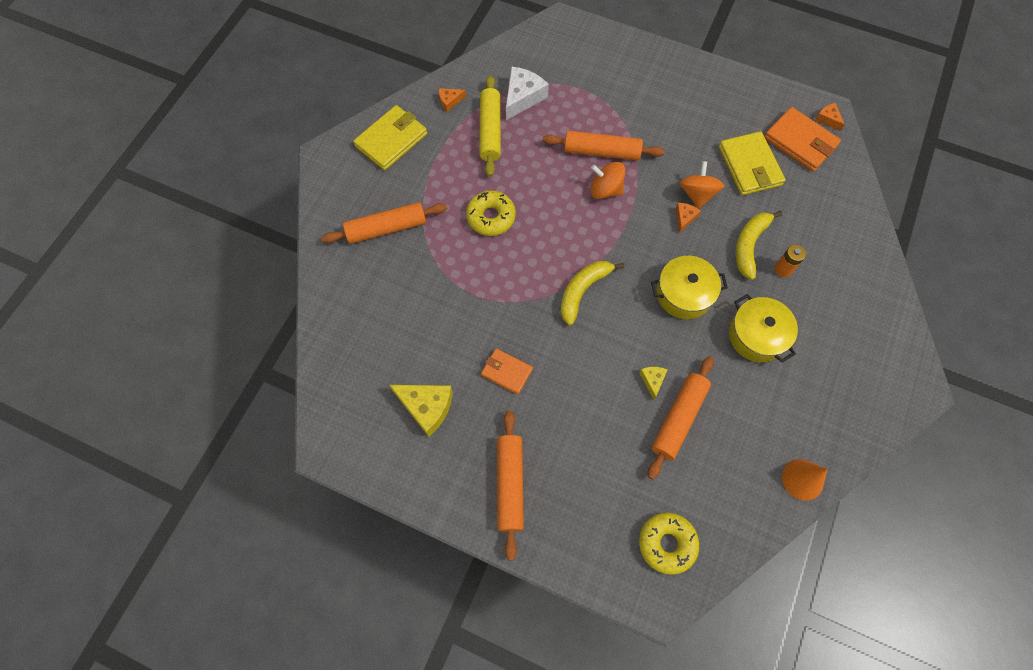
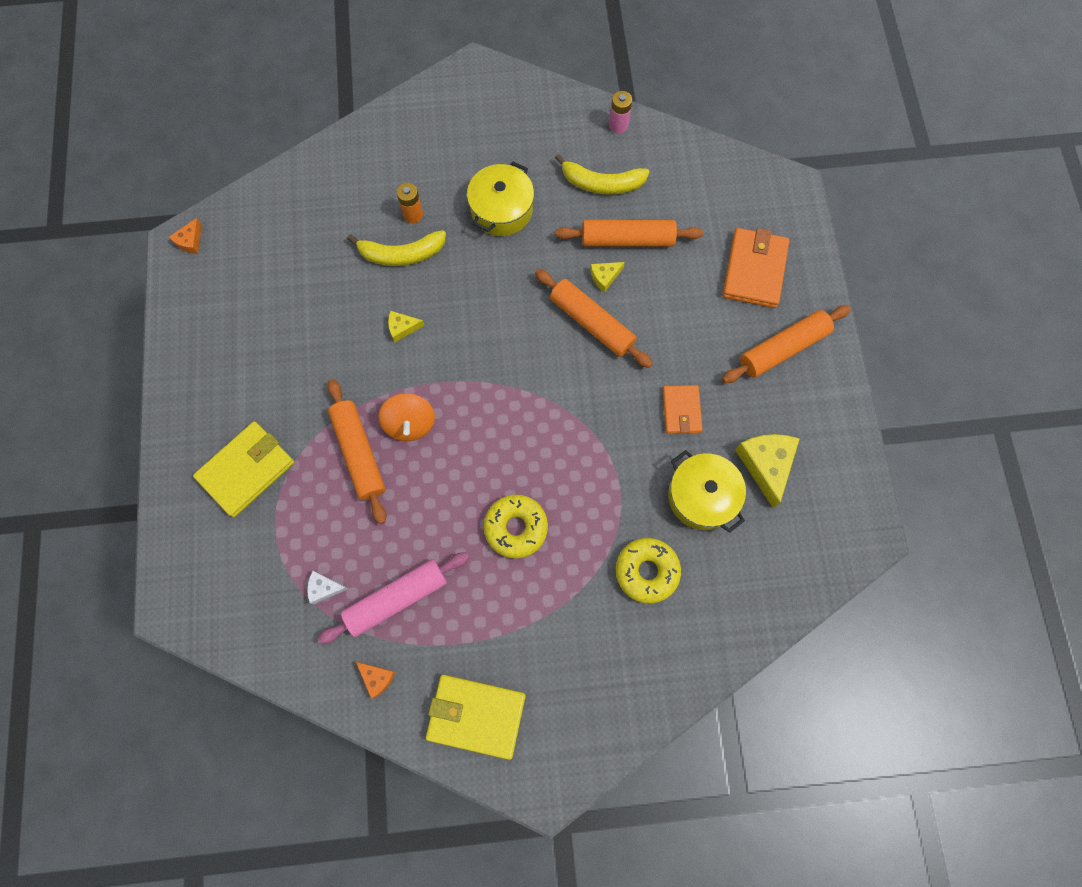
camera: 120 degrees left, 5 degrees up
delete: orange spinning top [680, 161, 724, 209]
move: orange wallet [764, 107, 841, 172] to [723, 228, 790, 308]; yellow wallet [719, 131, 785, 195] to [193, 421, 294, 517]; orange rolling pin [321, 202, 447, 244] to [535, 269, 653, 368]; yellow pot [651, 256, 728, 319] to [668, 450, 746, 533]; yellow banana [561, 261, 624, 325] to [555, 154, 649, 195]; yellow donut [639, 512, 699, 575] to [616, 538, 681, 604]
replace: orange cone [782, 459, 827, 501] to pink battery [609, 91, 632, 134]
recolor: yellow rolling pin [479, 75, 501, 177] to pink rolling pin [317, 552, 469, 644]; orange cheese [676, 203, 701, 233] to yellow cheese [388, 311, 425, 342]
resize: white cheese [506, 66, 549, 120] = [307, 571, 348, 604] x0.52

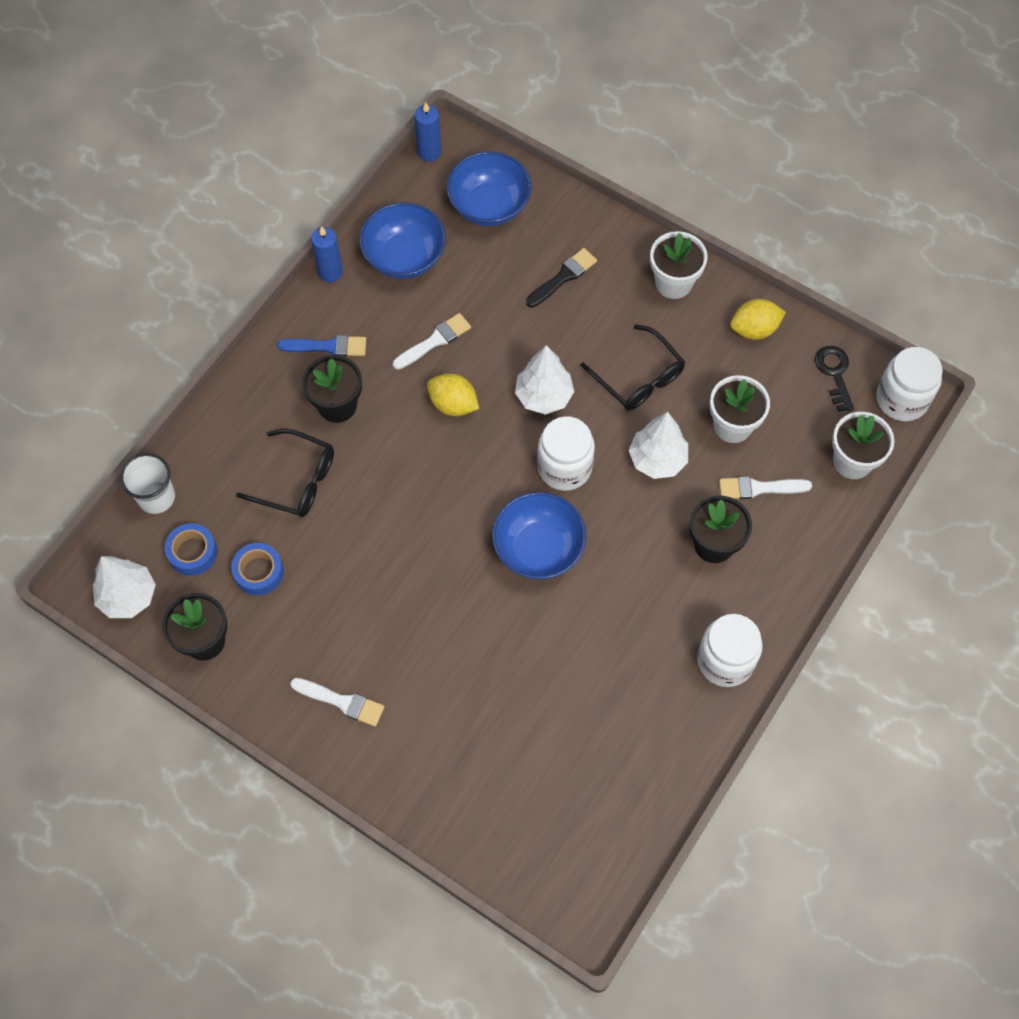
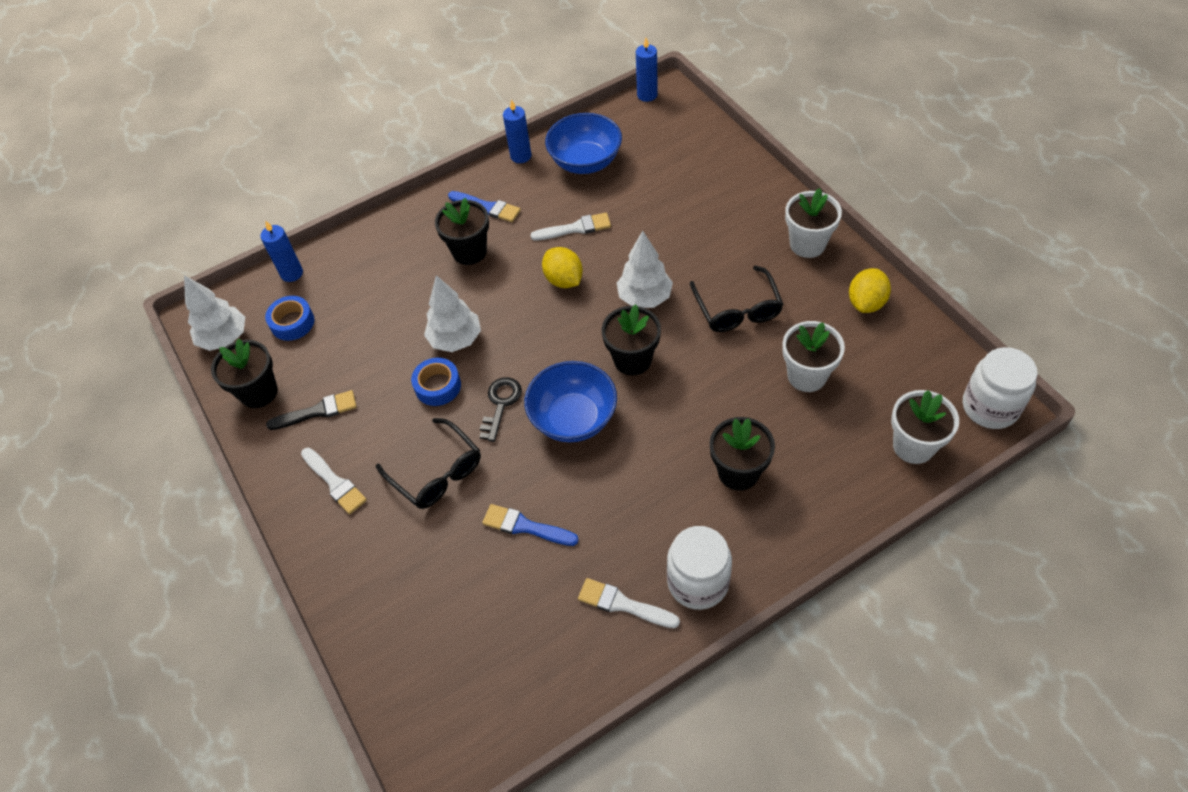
camera: 30 degrees right, 10 degrees down
delete: blue bowl [447, 151, 532, 226]
insert: blue brush [482, 504, 579, 546]
move: black brush [526, 248, 597, 308] to [266, 390, 357, 430]; black key [815, 346, 854, 412] to [480, 377, 522, 442]; white tree [629, 412, 688, 479] to [424, 275, 481, 352]; black glasses [236, 429, 334, 517] to [376, 418, 481, 509]; white brush [719, 476, 812, 499] to [578, 578, 680, 628]; blue tape [231, 543, 284, 596] to [411, 358, 461, 406]
replace: white jar [537, 416, 595, 491] to black flower pot [602, 304, 661, 376]; white cup [120, 453, 175, 514] to blue candle [260, 220, 303, 282]
rotate: yellow lemon [730, 299, 786, 340] = [849, 268, 891, 313] 75 degrees counterclockwise

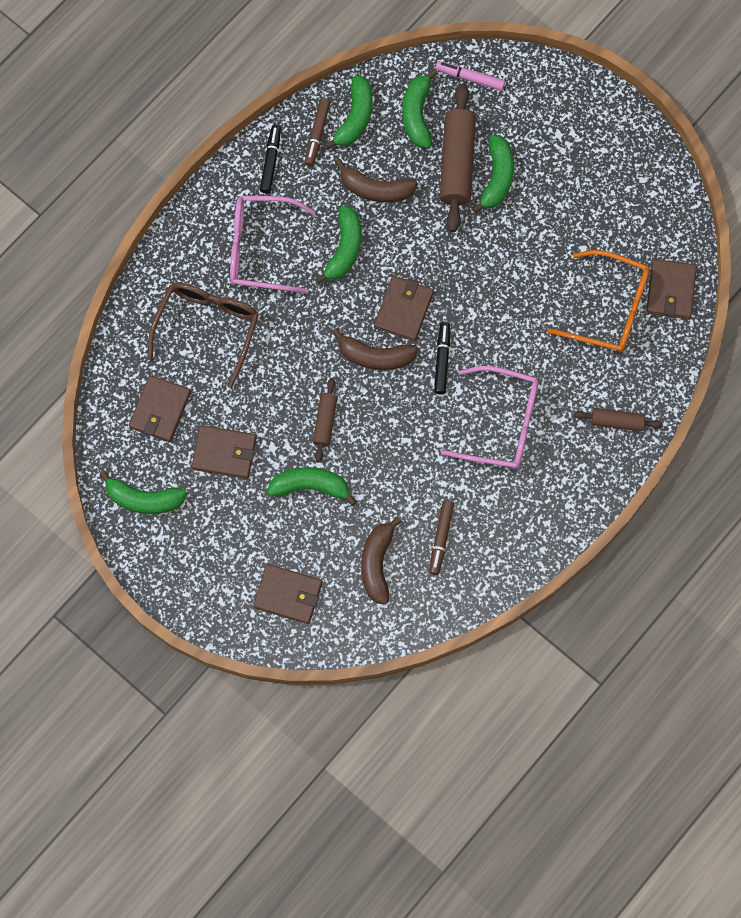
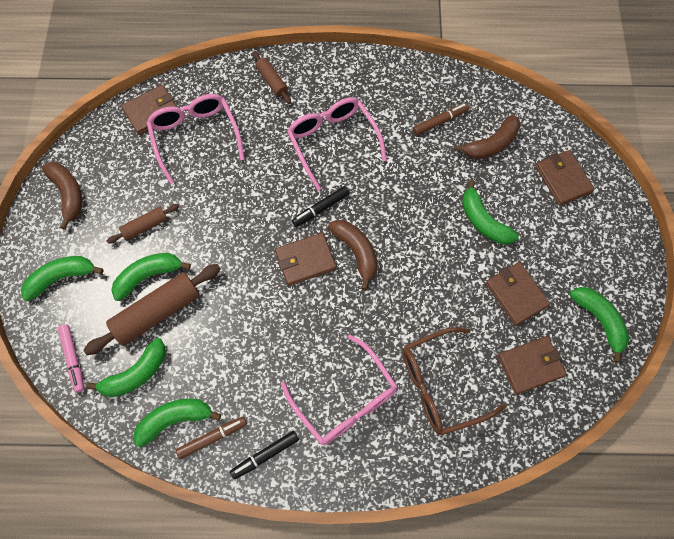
camera: 130 degrees left, 5 degrees down
move: brown banana [335, 159, 418, 202] to [42, 162, 82, 230]; green banana [315, 206, 361, 284] to [21, 256, 103, 301]; brown rolling pin [313, 378, 337, 463] to [107, 204, 179, 244]
recolor: orange glasses [547, 250, 650, 352] to pink glasses [146, 94, 245, 184]

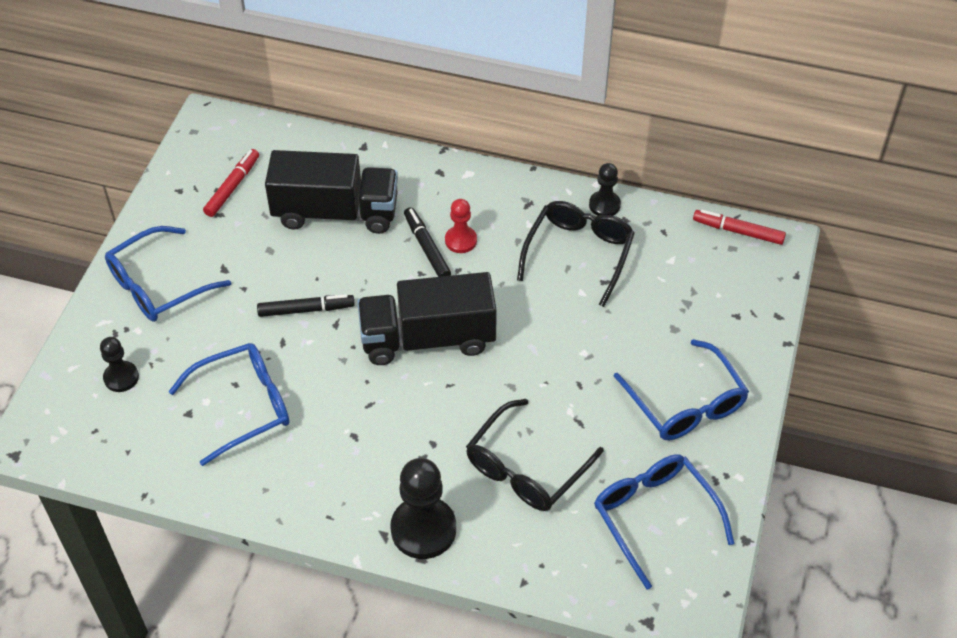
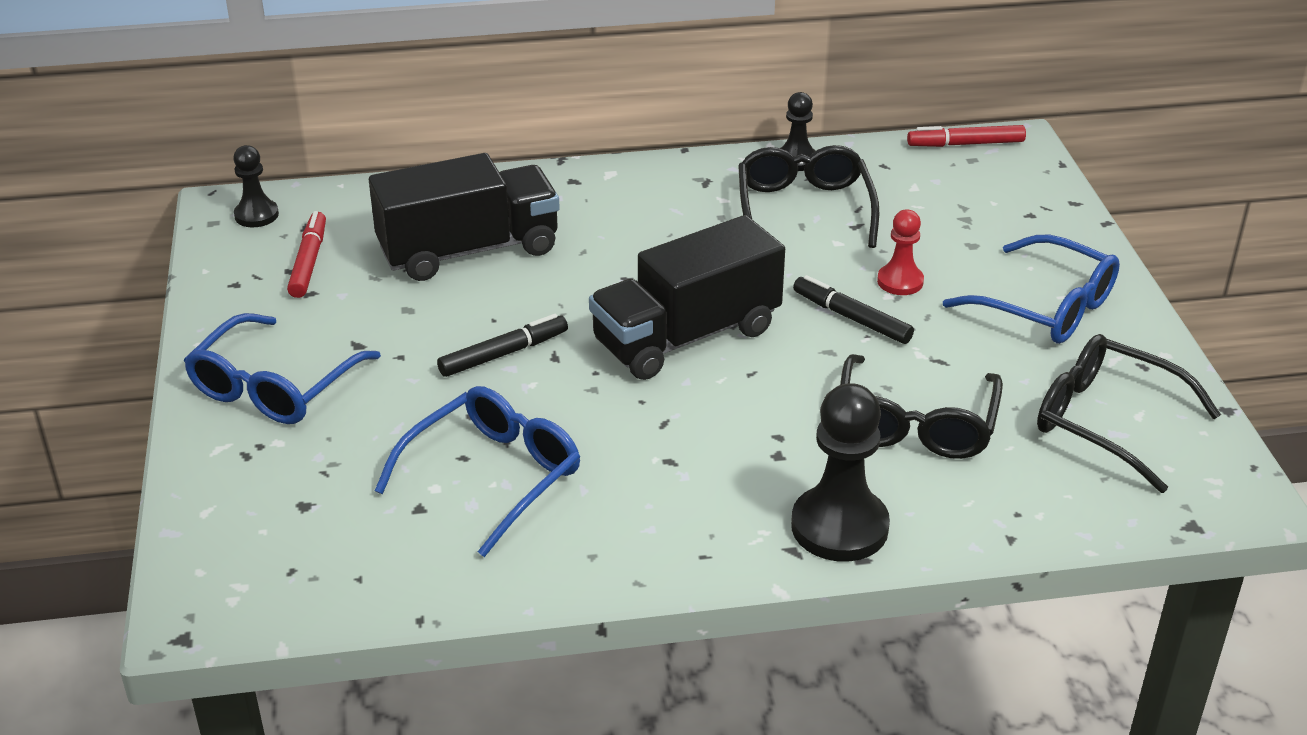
camera: 25 degrees left, 15 degrees down
move: red pawn [445, 199, 477, 253] to [877, 210, 924, 295]; black marker [404, 207, 451, 277] to [793, 275, 914, 344]; black pawn [100, 337, 139, 392] to [233, 145, 279, 227]
recolor: blue glasses [594, 454, 734, 590] to black glasses [1037, 334, 1221, 493]

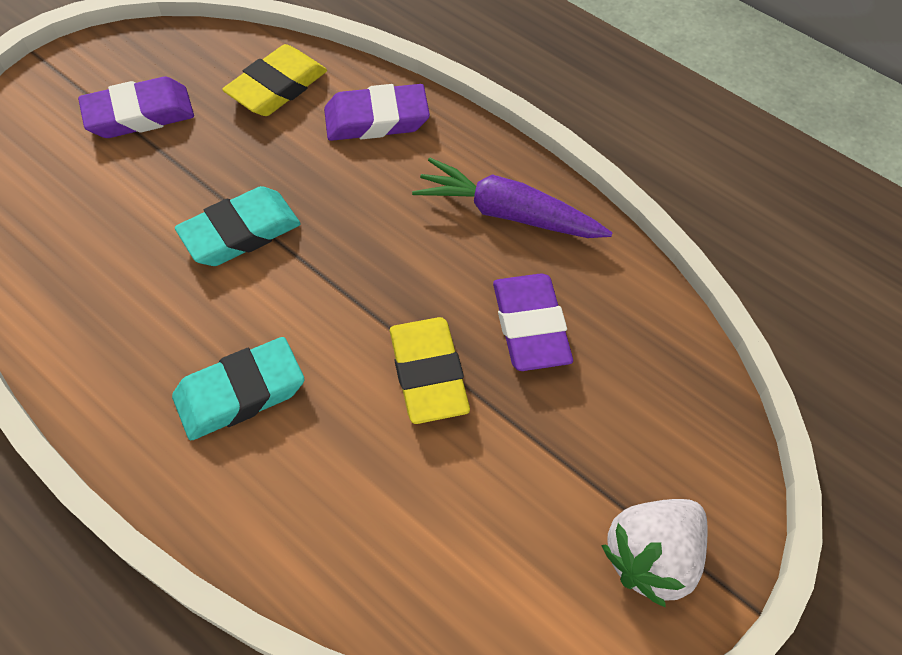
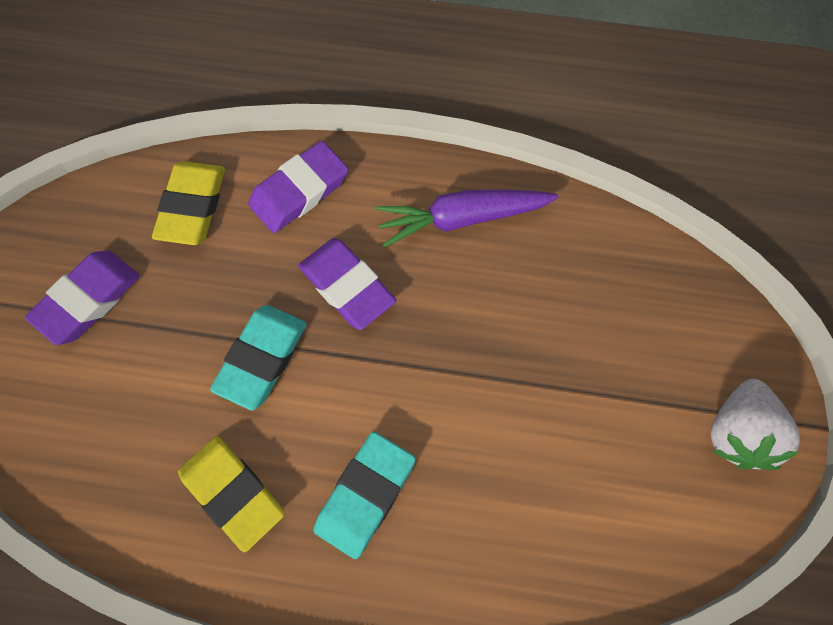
camera: 30 degrees left, 10 degrees up
move: purple eraser [493, 273, 573, 371] to [298, 238, 396, 330]; yellow eraser [390, 317, 470, 424] to [178, 436, 285, 552]

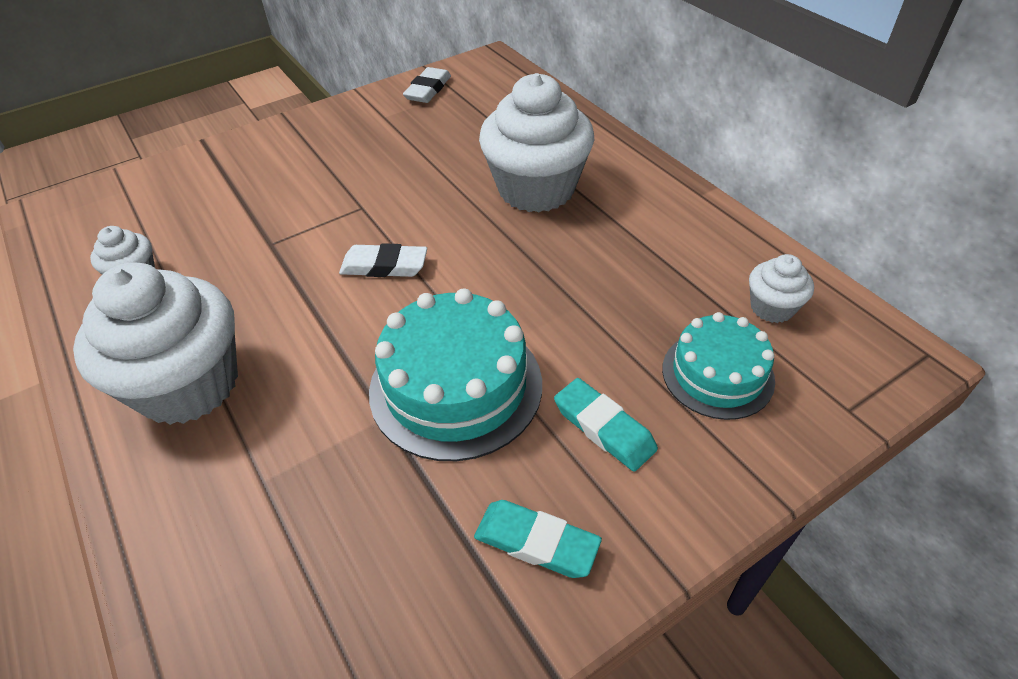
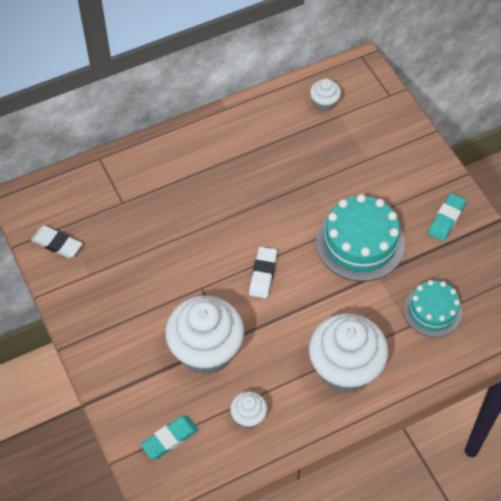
camera: 85 degrees left, 10 degrees up
move: white cupcake [479, 73, 594, 213] to [165, 296, 244, 375]; turquoise cake [662, 312, 775, 420] to [404, 280, 462, 337]; turquoise eraser [554, 378, 658, 471] to [140, 416, 199, 459]

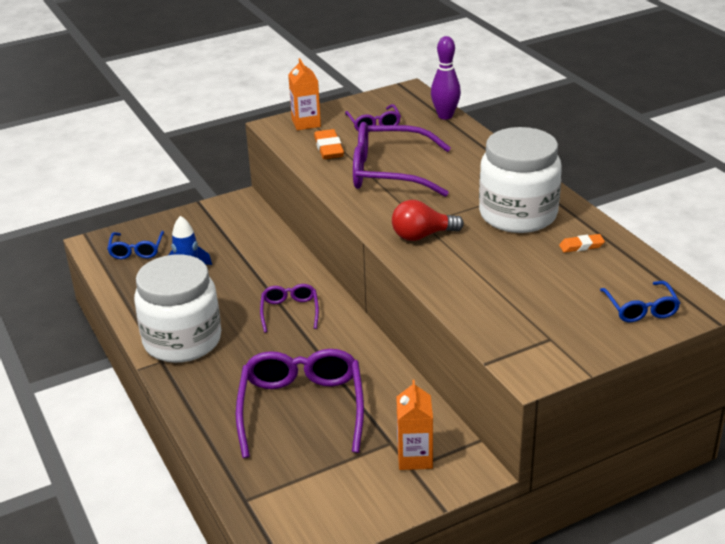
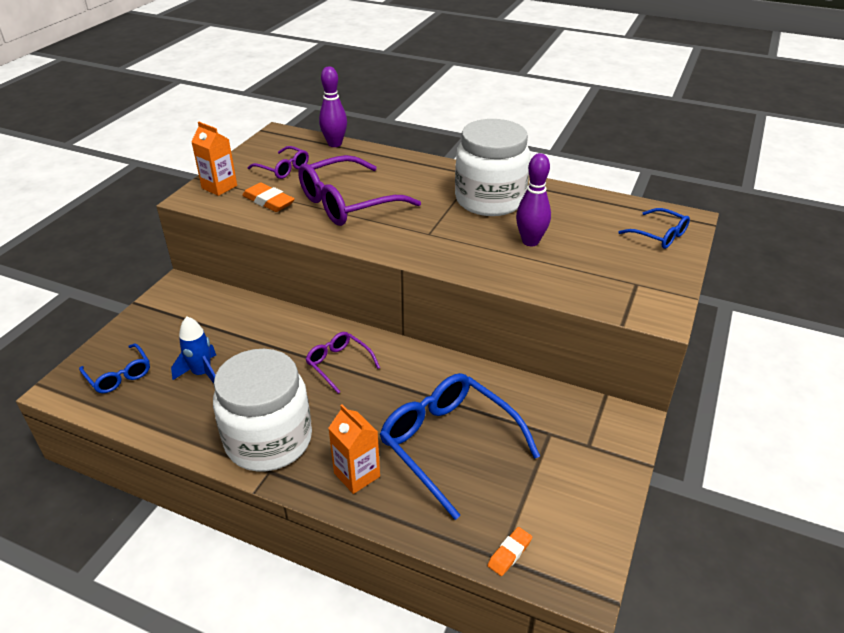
camera: 40 degrees left, 5 degrees up
delete: red light bulb [392, 200, 464, 241]
insert: purple bowling pin [516, 153, 551, 246]
move: orange eraser [559, 234, 605, 253] to [487, 527, 532, 576]; orange carton [397, 380, 433, 470] to [328, 404, 380, 494]
recolor: purple glasses [236, 349, 364, 458] to blue glasses [380, 373, 540, 520]

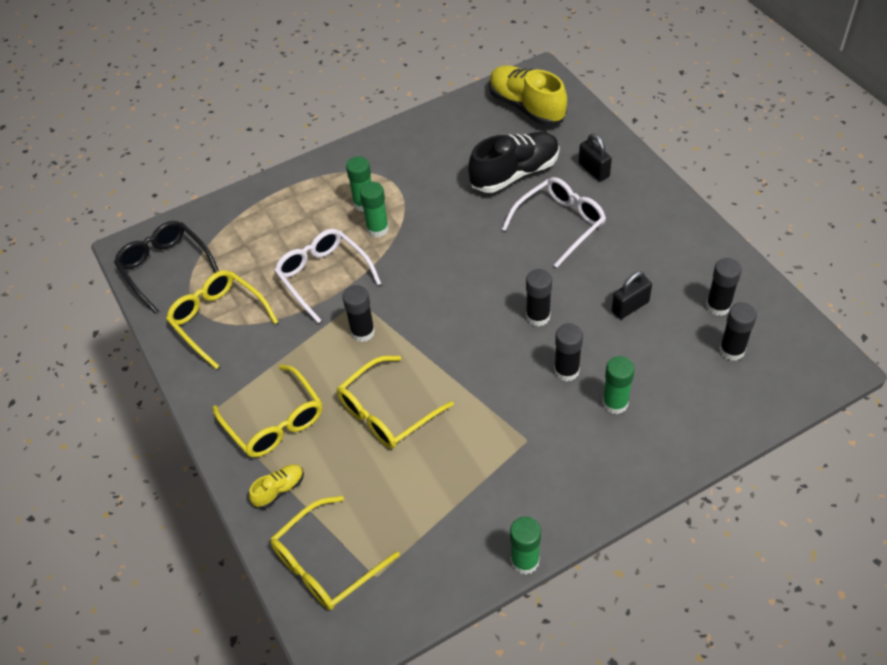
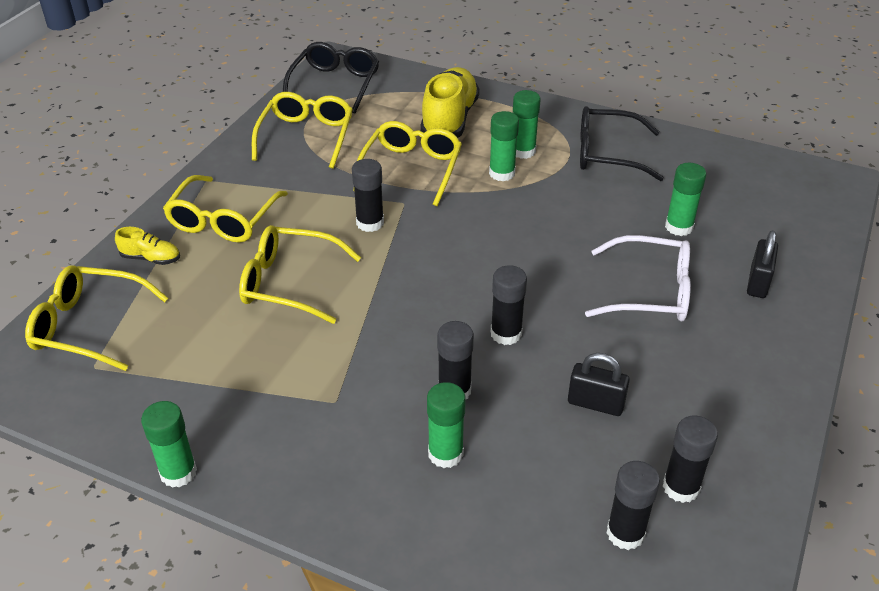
camera: 50 degrees right, 10 degrees down
insert: black glasses [580, 106, 664, 181]
move: yellow shoe [489, 65, 567, 126] to [420, 67, 480, 138]
replace: black shoe [468, 132, 560, 193] to green glue stick [665, 163, 706, 236]
recolor: white glasses [274, 229, 381, 323] to yellow glasses [357, 121, 462, 206]

